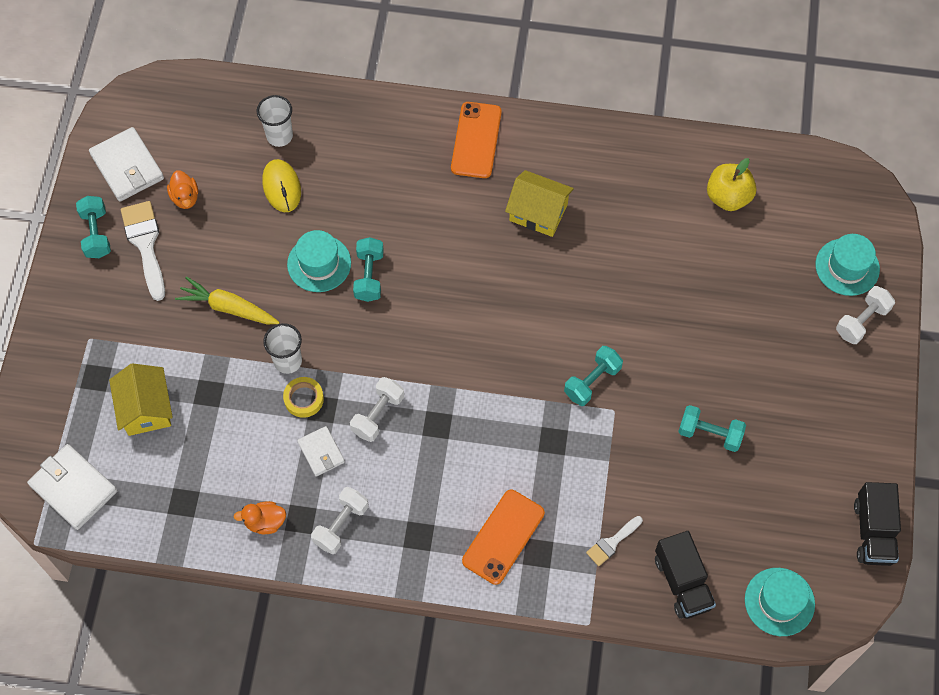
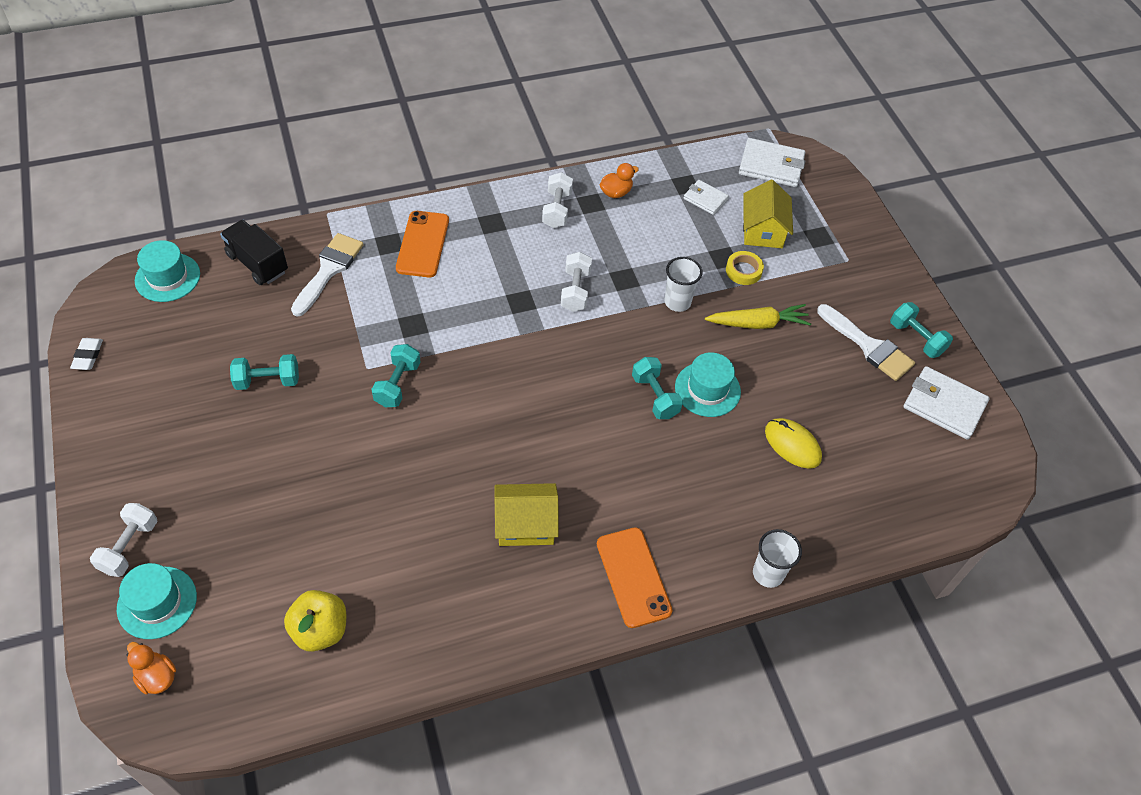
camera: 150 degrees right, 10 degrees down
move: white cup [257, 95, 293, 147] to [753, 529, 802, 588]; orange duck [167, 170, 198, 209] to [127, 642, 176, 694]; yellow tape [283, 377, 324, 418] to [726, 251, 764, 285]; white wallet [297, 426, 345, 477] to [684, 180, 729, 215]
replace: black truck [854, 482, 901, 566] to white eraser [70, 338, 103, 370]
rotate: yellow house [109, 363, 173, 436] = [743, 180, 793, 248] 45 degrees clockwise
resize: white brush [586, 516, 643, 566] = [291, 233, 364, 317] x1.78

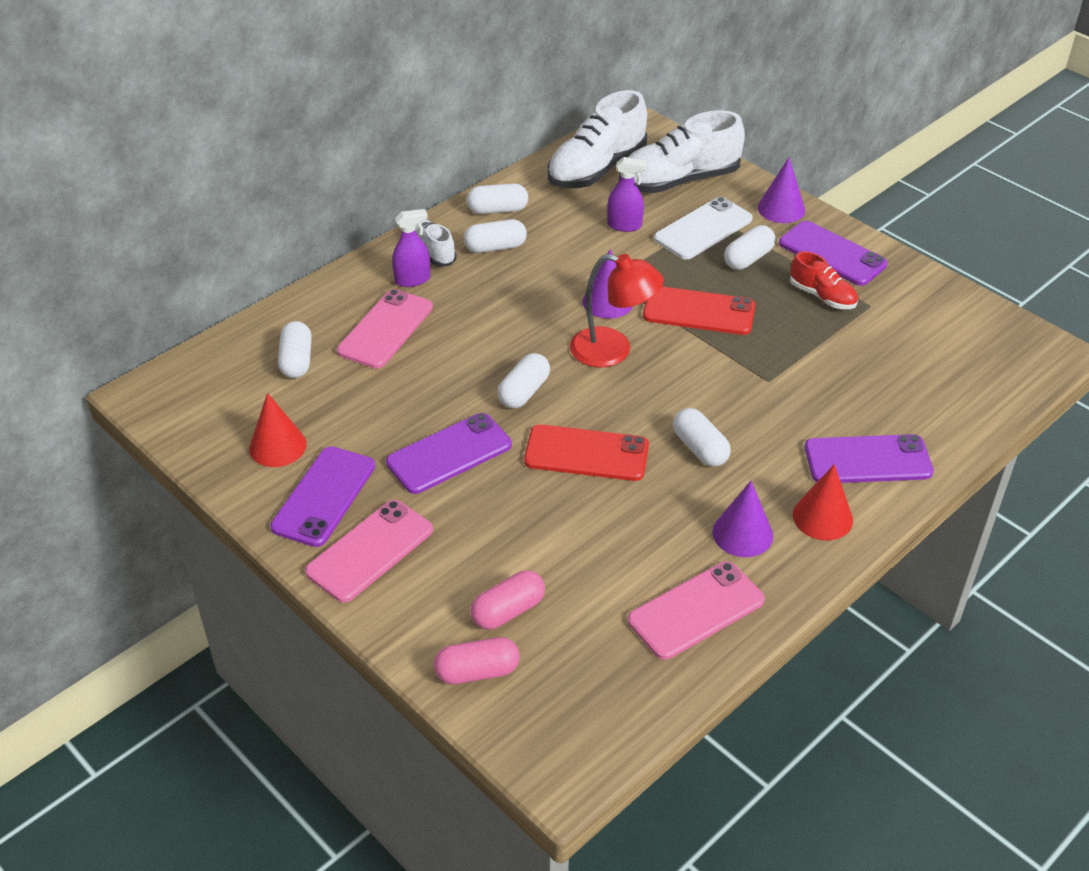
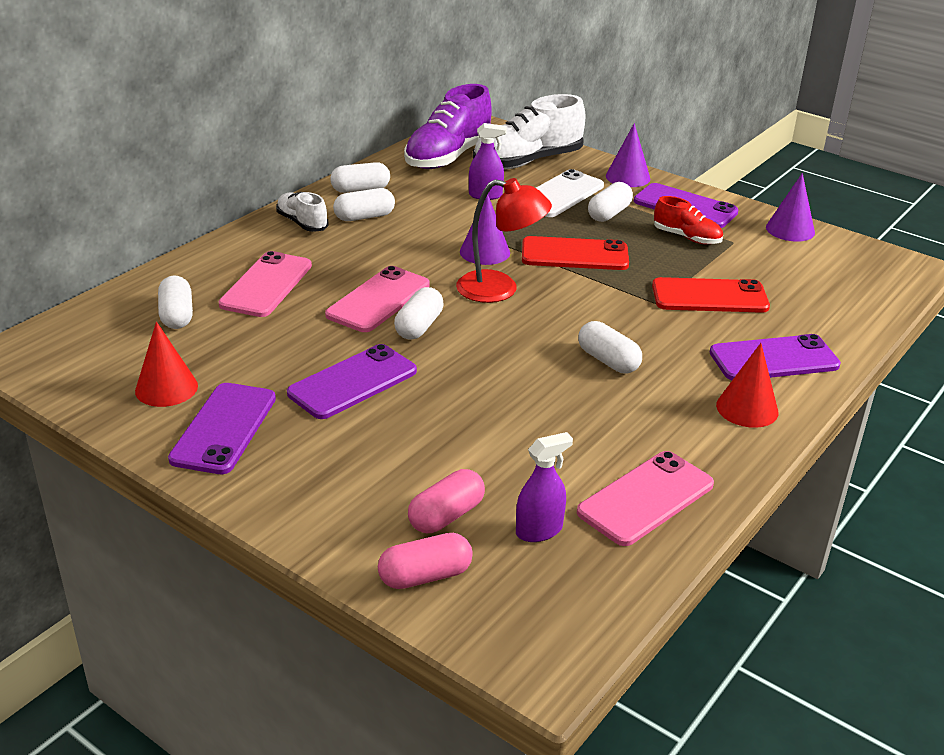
camera: 10 degrees left, 10 degrees down
move: purple spray bottle [392, 209, 430, 287] to [516, 432, 573, 542]; red phone [524, 424, 649, 481] to [652, 277, 770, 313]; purple cone [712, 481, 773, 557] to [766, 173, 815, 242]; pink phone [305, 500, 433, 603] to [325, 266, 430, 332]
recolor: white shoe [548, 90, 647, 188] to purple shoe [404, 84, 492, 169]

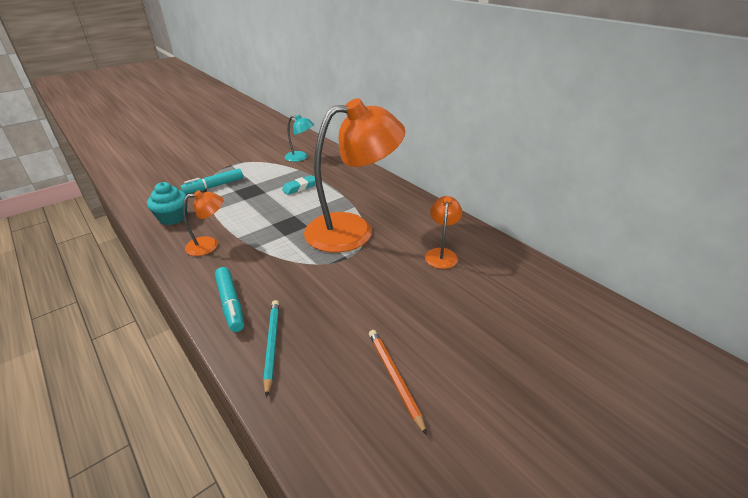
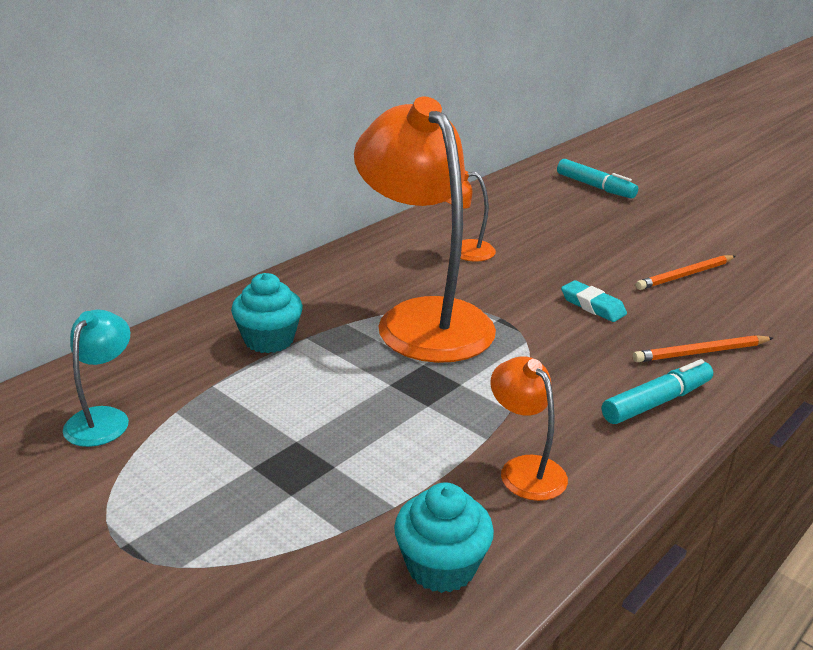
camera: 100 degrees left, 5 degrees down
insert: turquoise cupcake [231, 273, 303, 353]
move: turquoise marker [181, 168, 243, 194] to [557, 159, 638, 198]; turquoise eraser [282, 175, 316, 195] to [561, 280, 627, 322]
recolor: turquoise pencil [263, 300, 279, 397] to orange pencil [633, 335, 773, 362]

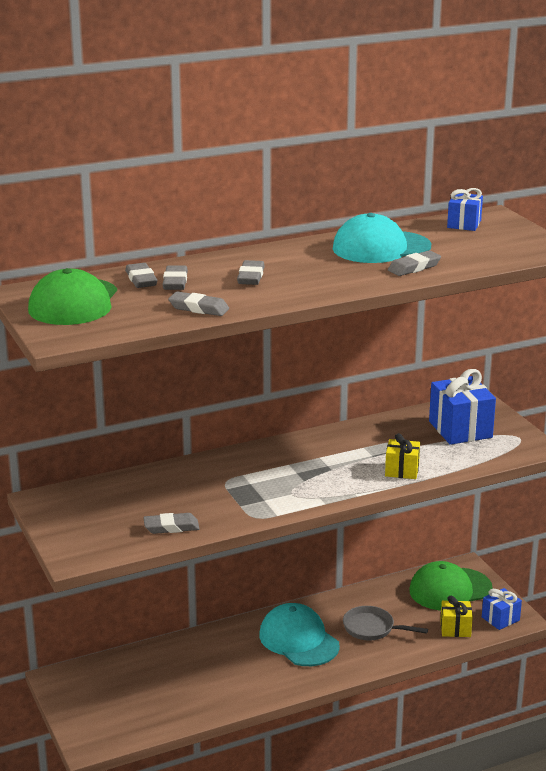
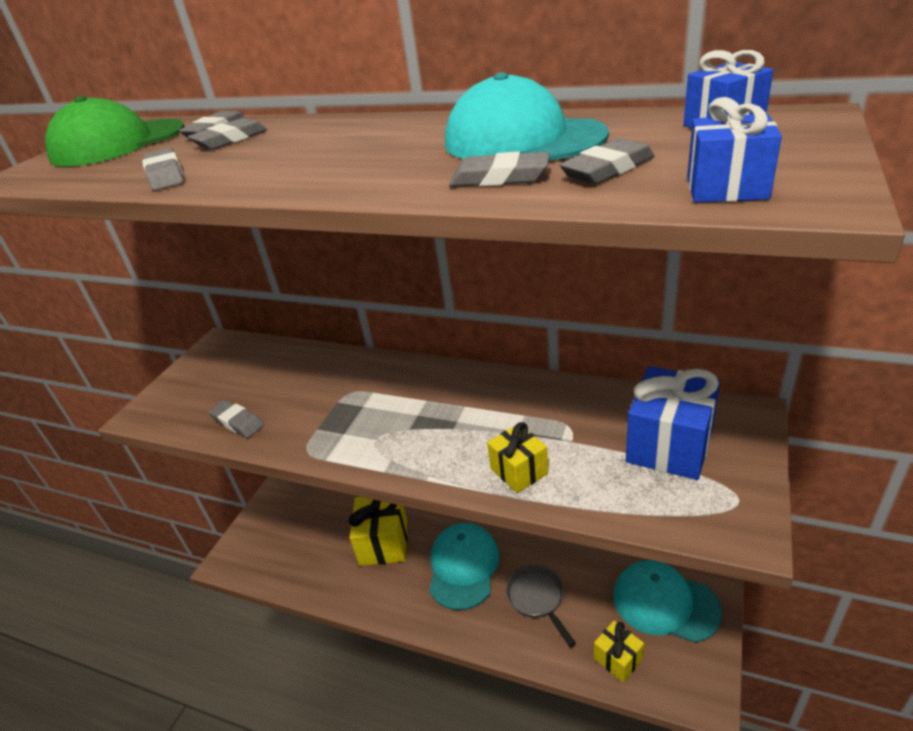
camera: 50 degrees right, 10 degrees up
insert: yellow gift [349, 497, 407, 566]
move: grey eraser [237, 260, 265, 285] to [560, 138, 654, 184]; blue gift [482, 588, 522, 630] to [687, 97, 782, 202]
recolor: green cap [409, 561, 493, 610] to turquoise cap [613, 560, 722, 643]

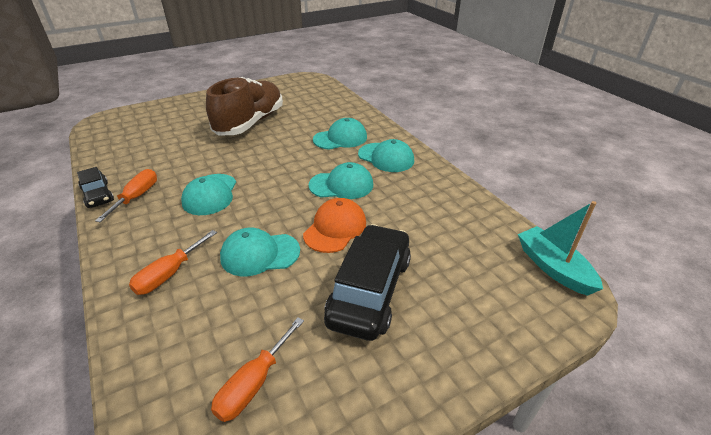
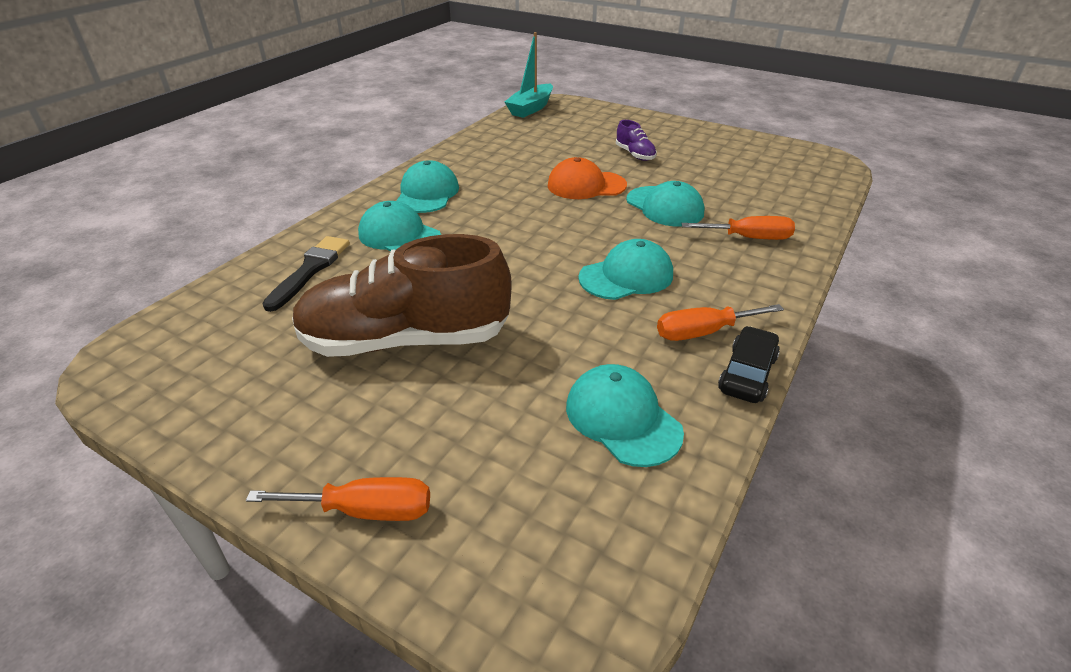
camera: 120 degrees left, 0 degrees up
insert: black brush [262, 236, 350, 312]
move: turquoise cap [309, 162, 373, 199] to [566, 364, 684, 467]; orange screwdriver [211, 317, 304, 422] to [246, 477, 430, 521]
replace: black car [324, 224, 411, 341] to purple shoe [616, 120, 657, 161]

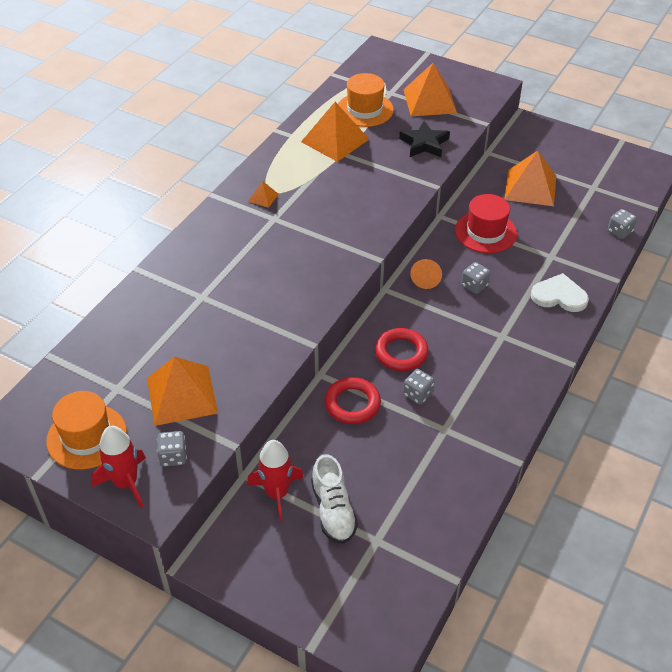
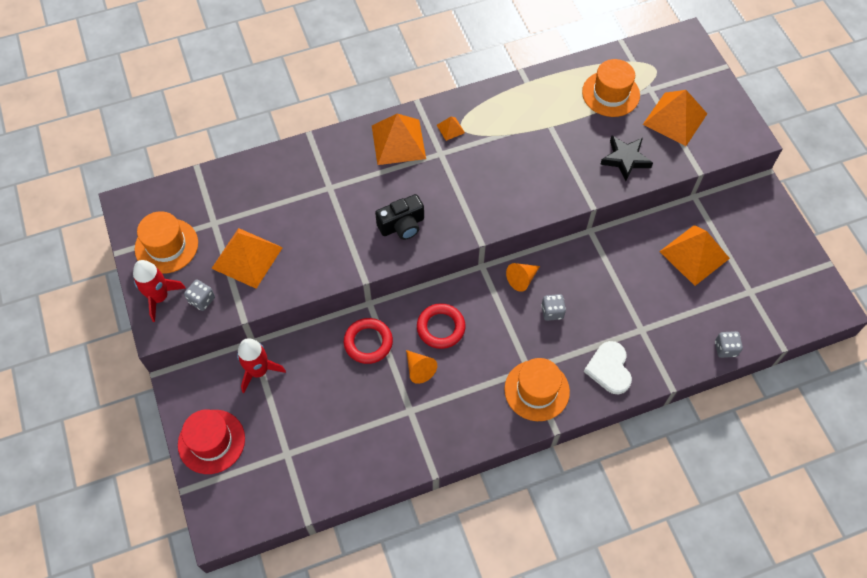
camera: 40 degrees right, 15 degrees up
delete: white shoe [311, 454, 358, 544]
insert: black camera [375, 194, 424, 240]; orange hat [504, 358, 570, 421]
move: orange pyramid [301, 102, 369, 162] to [372, 114, 426, 165]; red hat [455, 194, 517, 253] to [178, 410, 245, 474]
replace: grey dice [403, 369, 435, 404] to orange cone [406, 350, 437, 384]
rotate: white heart [531, 273, 589, 312] = [584, 341, 632, 394] 150 degrees counterclockwise

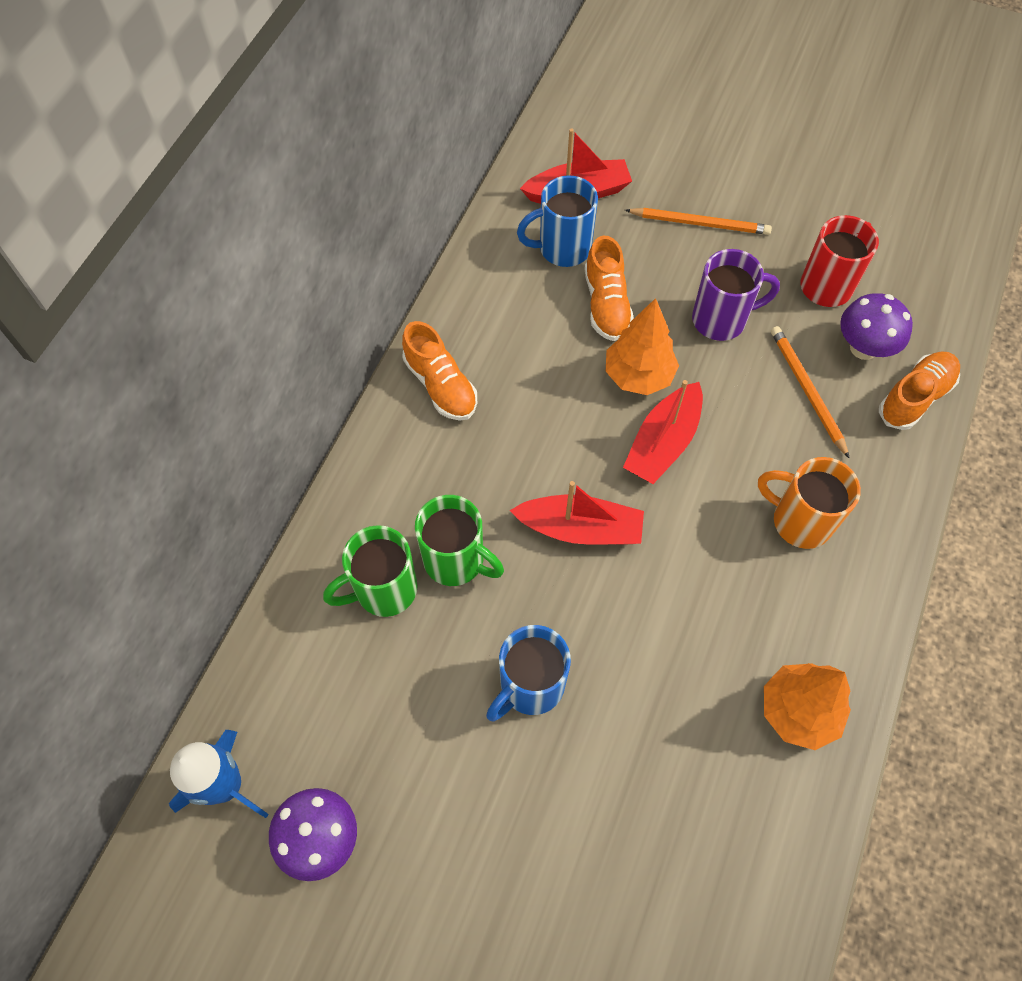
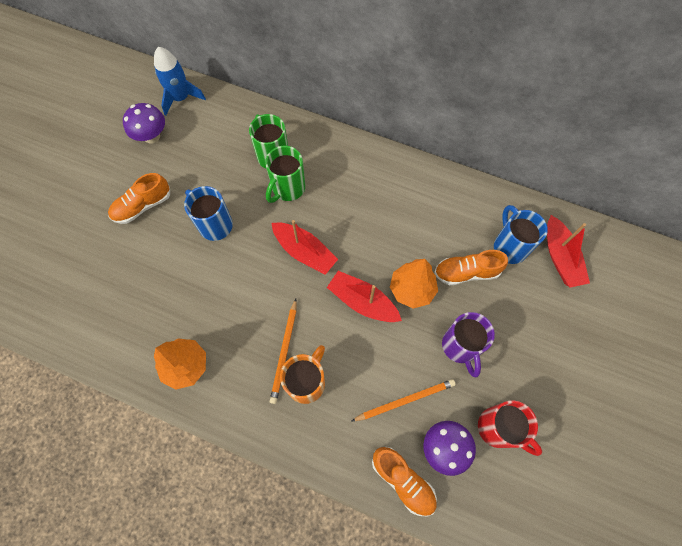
camera: 90 degrees right, 5 degrees up
move: orange pencil [625, 208, 772, 235] to [270, 299, 297, 404]; orange shoe [402, 321, 477, 421] to [108, 173, 170, 224]
rotate: red boat [510, 481, 644, 545] = [272, 220, 338, 275] 60 degrees counterclockwise

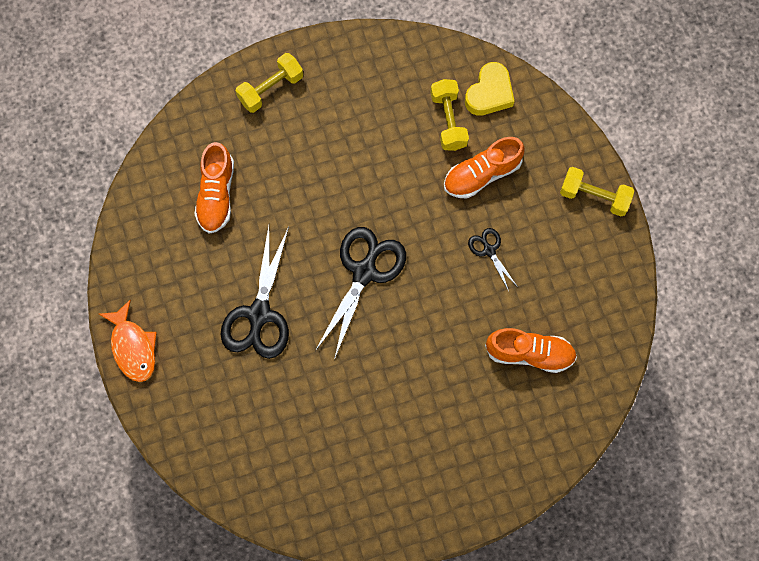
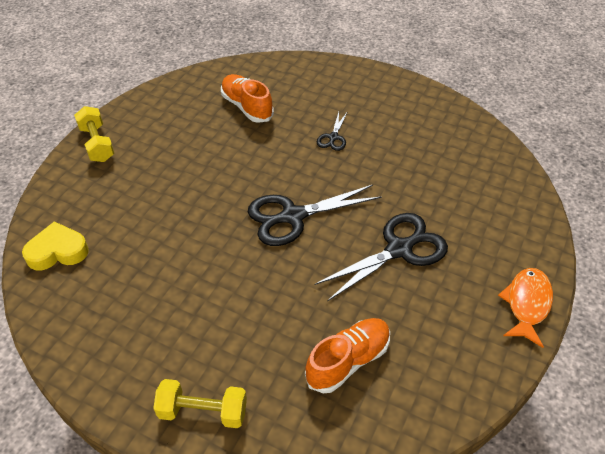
camera: 135 degrees left, 25 degrees down
delete: yellow dumbbell [430, 79, 469, 151]; orange shoe [444, 137, 525, 199]
move: black scissors [468, 228, 517, 291] to [317, 111, 348, 151]

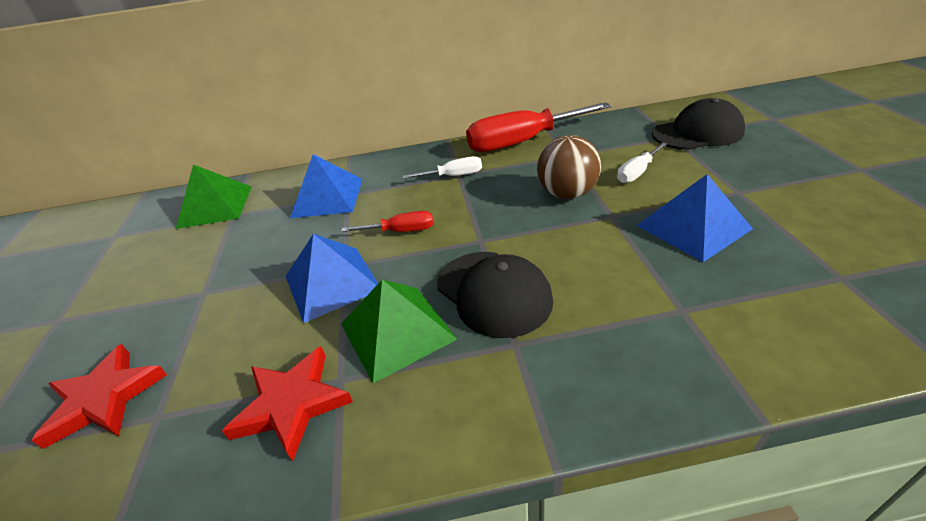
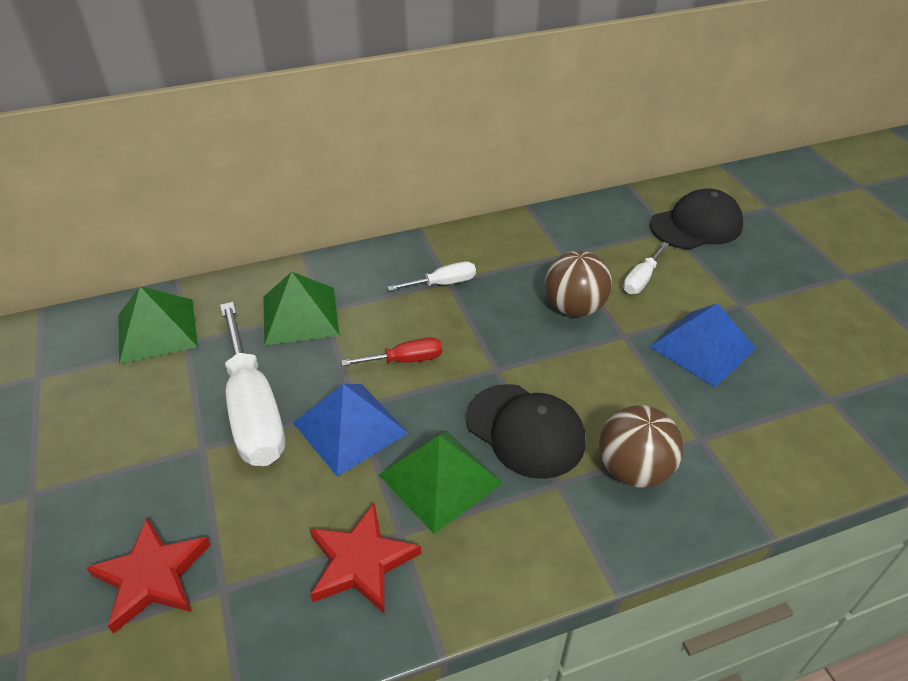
camera: 15 degrees left, 5 degrees up
delete: red screwdriver [466, 102, 611, 152]
insert: white screwdriver [220, 302, 285, 466]; brown ball [599, 405, 684, 488]
recolor: blue pyramid [290, 154, 362, 218] to green pyramid [263, 272, 340, 346]

